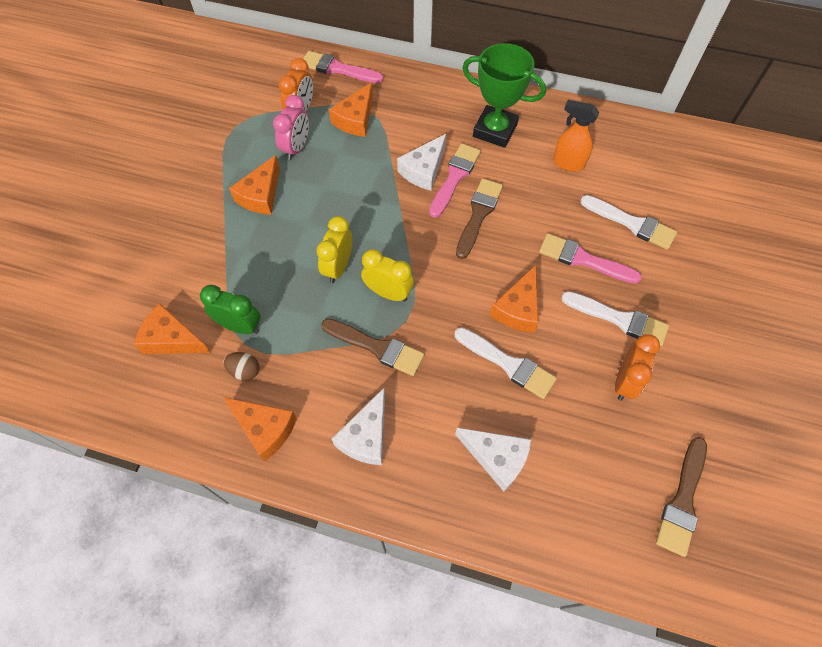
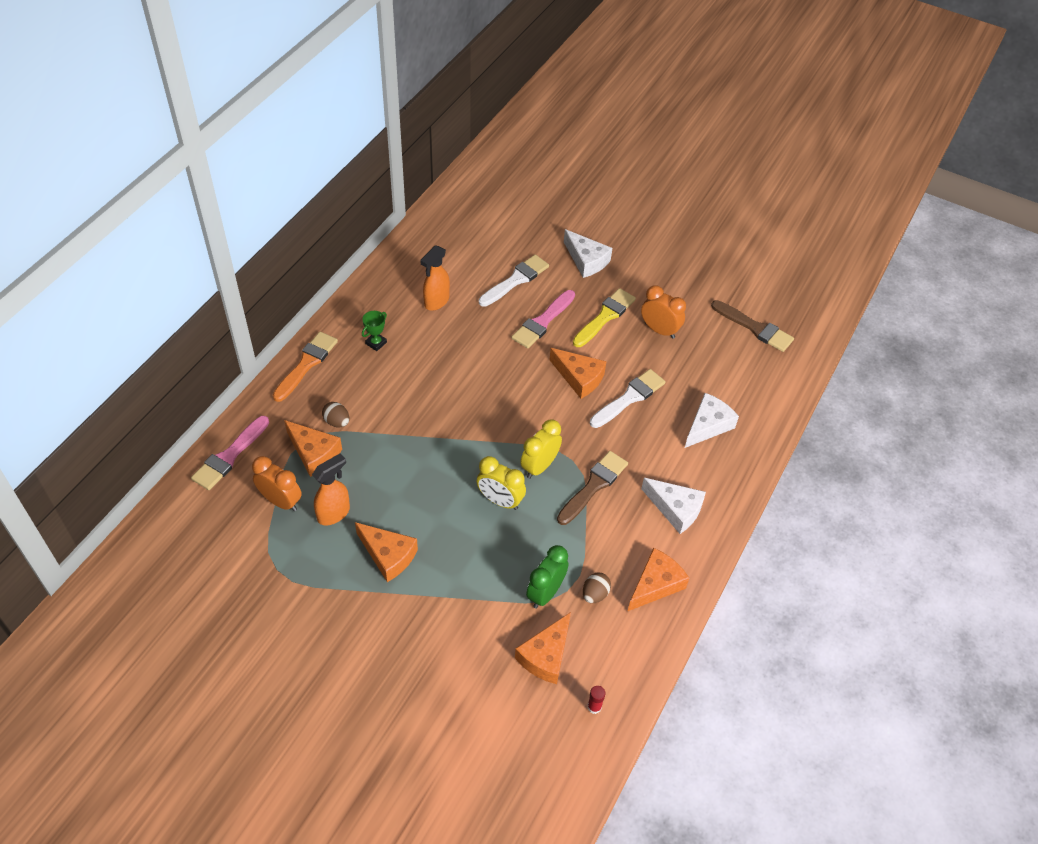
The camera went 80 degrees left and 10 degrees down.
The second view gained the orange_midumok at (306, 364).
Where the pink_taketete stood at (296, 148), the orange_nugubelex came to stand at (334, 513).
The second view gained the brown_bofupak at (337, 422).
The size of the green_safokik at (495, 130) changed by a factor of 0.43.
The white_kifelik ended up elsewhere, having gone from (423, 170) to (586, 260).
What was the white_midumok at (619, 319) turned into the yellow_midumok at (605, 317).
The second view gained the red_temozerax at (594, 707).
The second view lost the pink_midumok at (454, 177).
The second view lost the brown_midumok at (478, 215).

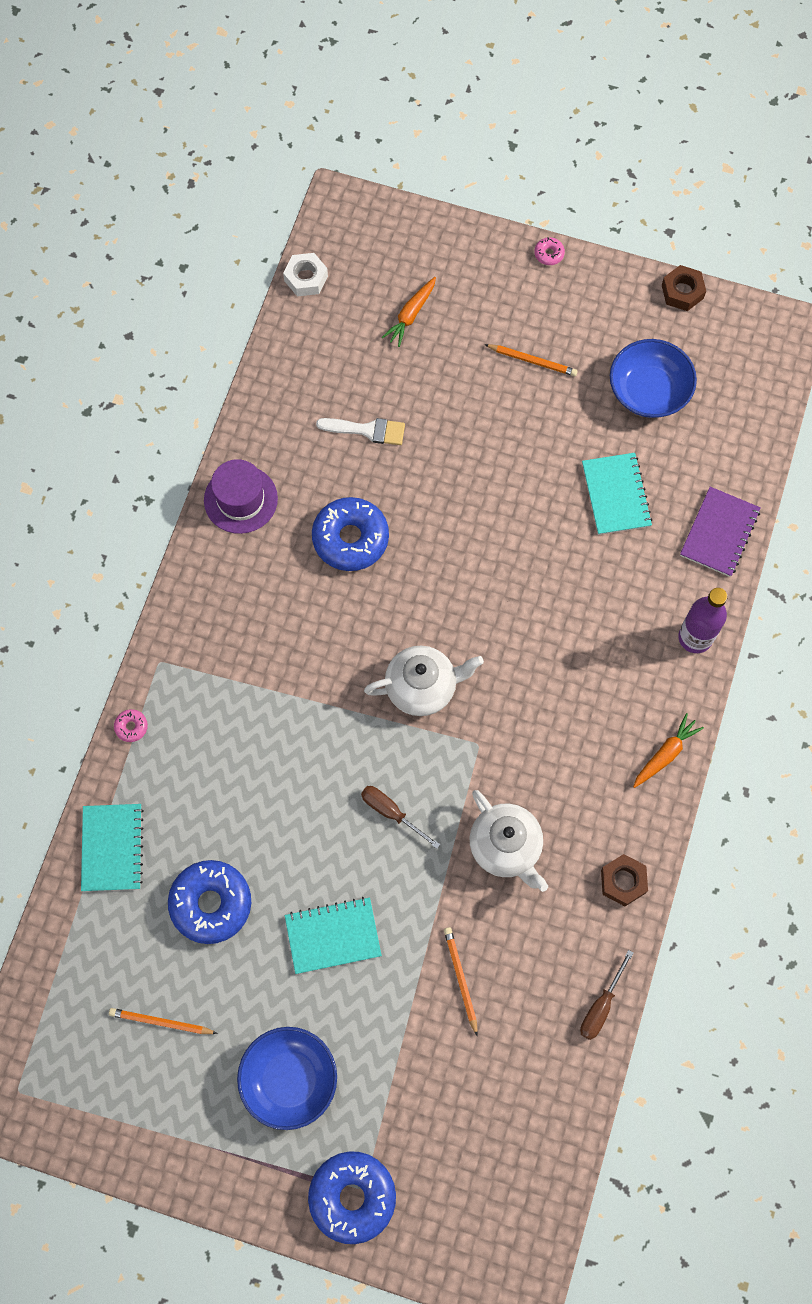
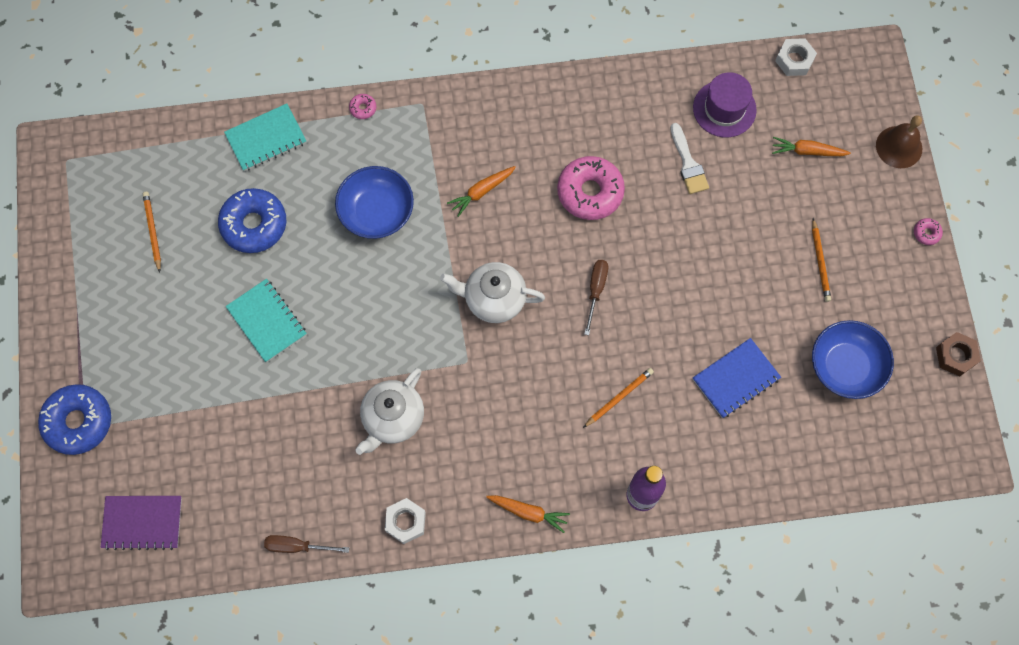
The camera went 65 degrees right and 0 degrees up.
The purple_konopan ended up elsewhere, having gone from (719, 533) to (142, 522).
The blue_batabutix ended up elsewhere, having gone from (289, 1079) to (376, 211).
What was the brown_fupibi at (623, 881) turned into the white_fupibi at (405, 522).
The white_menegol at (422, 687) ended up facing another way, 135 degrees clockwise from before.
The second view gained the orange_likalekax at (481, 192).
What was the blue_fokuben at (350, 538) turned into the pink_fokuben at (590, 192).
The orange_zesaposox ended up elsewhere, having gone from (461, 979) to (619, 397).
The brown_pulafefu ended up elsewhere, having gone from (391, 813) to (595, 291).
The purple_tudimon ended up elsewhere, having gone from (240, 499) to (724, 109).
What was the turquoise_konopan at (616, 495) turned into the blue_konopan at (736, 379).
The second view gained the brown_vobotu at (899, 147).

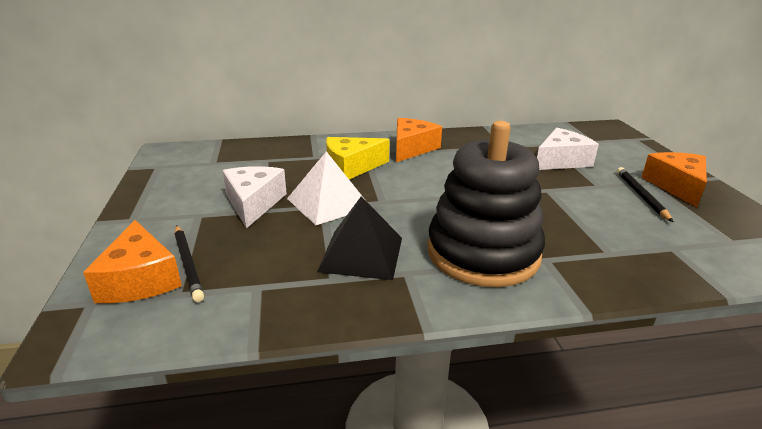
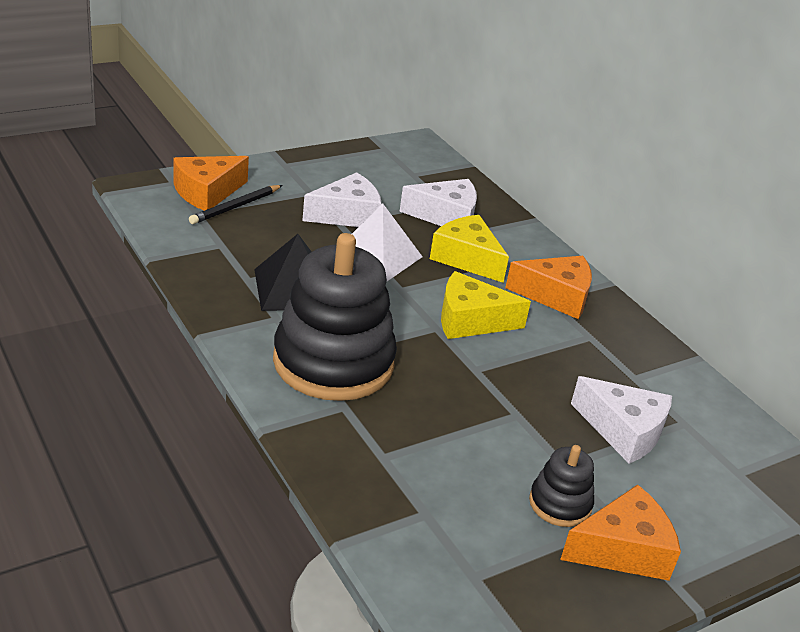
The camera went 65 degrees right and 5 degrees up.
The second view gained the white_kifelik at (446, 216).
The second view gained the yellow_kifelik at (470, 320).
Where the black_zesaposox stood at (641, 195), the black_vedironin came to stand at (560, 504).

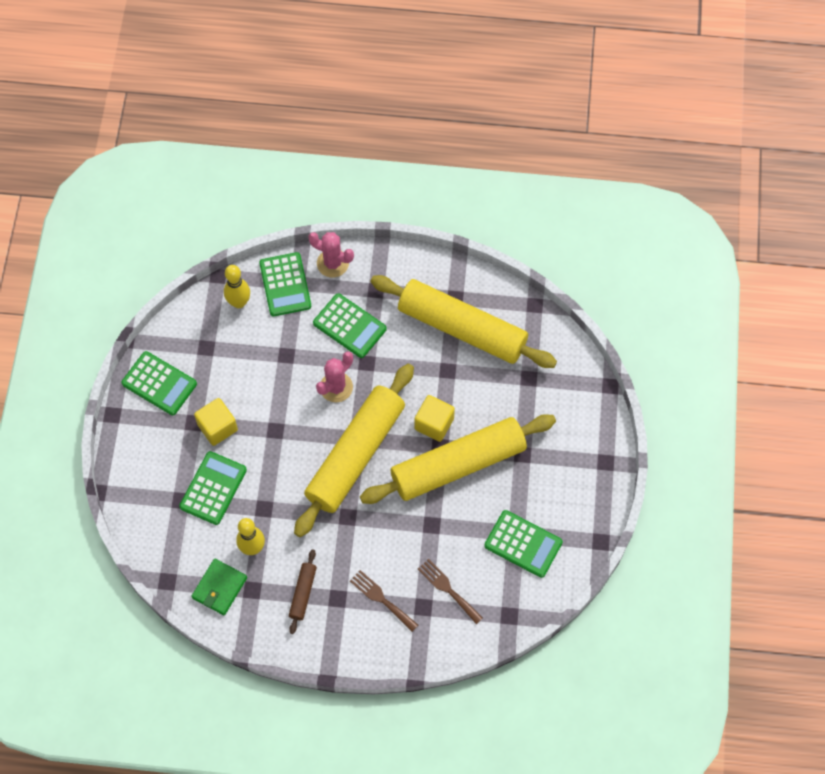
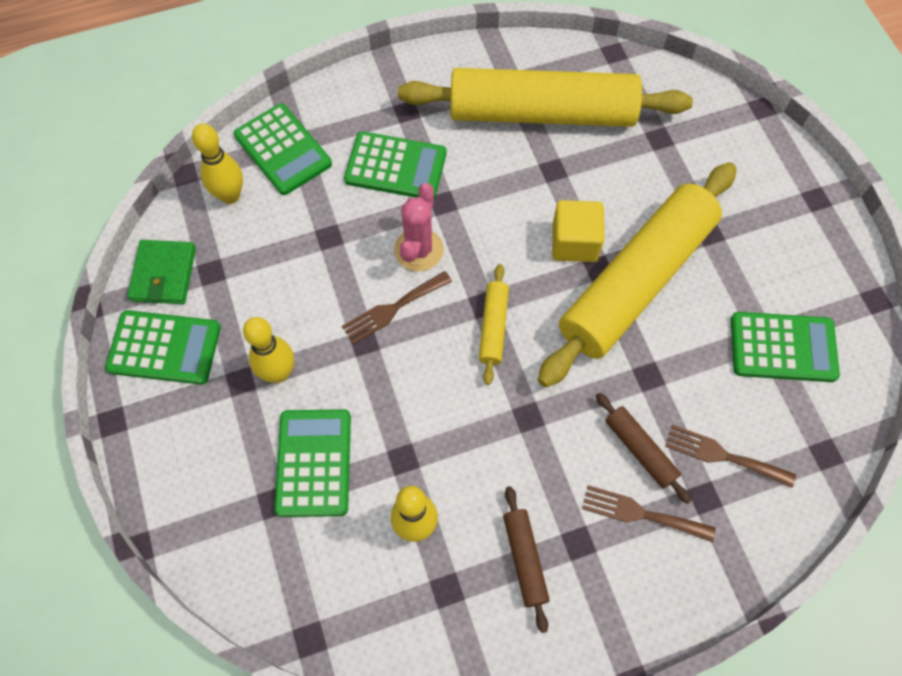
The camera went 25 degrees left and 0 degrees up.
The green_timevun ended up elsewhere, having gone from (219, 588) to (164, 274).
Where the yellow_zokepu stood at (217, 427), the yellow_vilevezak came to stand at (279, 373).
The second view gained the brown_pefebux at (393, 309).
The size of the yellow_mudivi at (356, 455) changed by a factor of 0.41.
The second view gained the brown_mudivi at (639, 450).
The second view lost the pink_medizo at (332, 263).

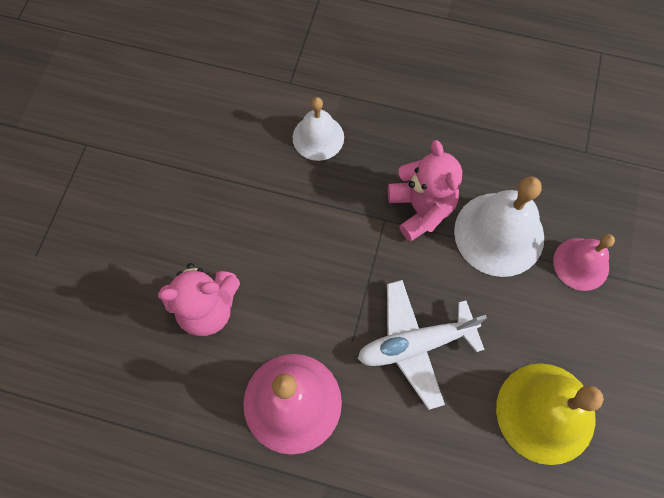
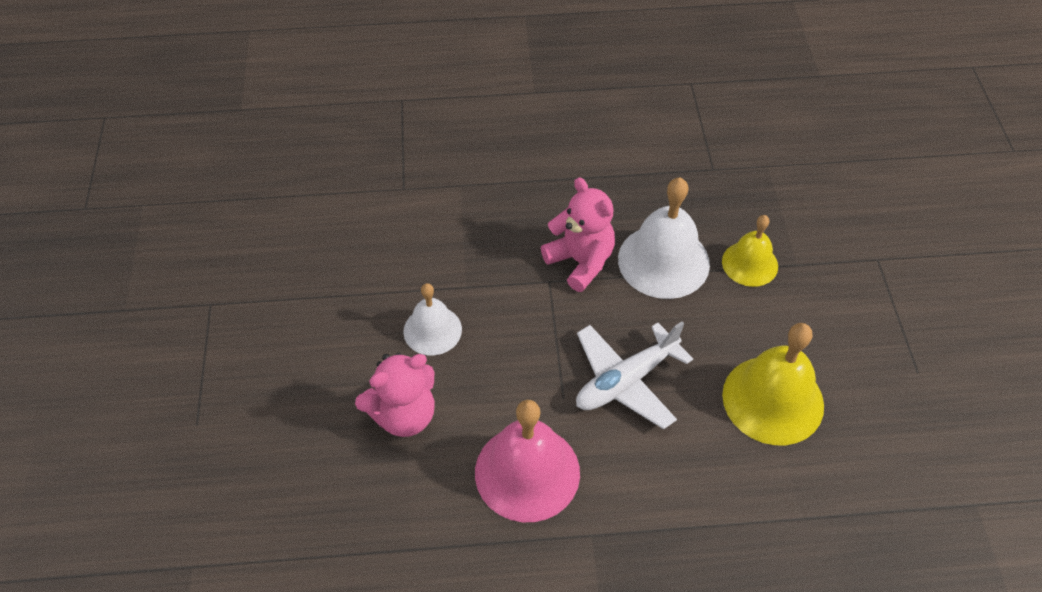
The camera went 20 degrees left and 15 degrees down.
The white_vobotu ended up elsewhere, having gone from (318, 137) to (432, 330).
What was the pink_vobotu at (581, 264) turned into the yellow_vobotu at (750, 263).

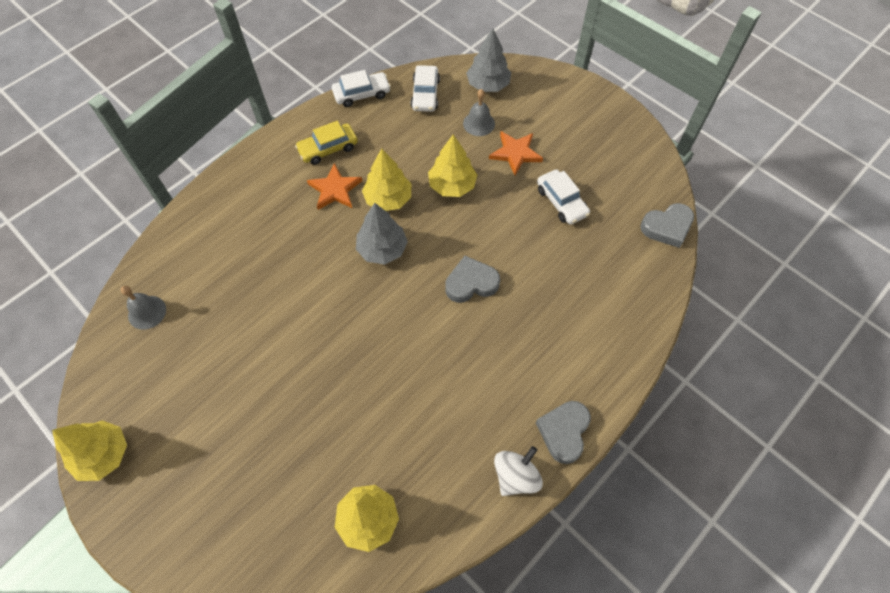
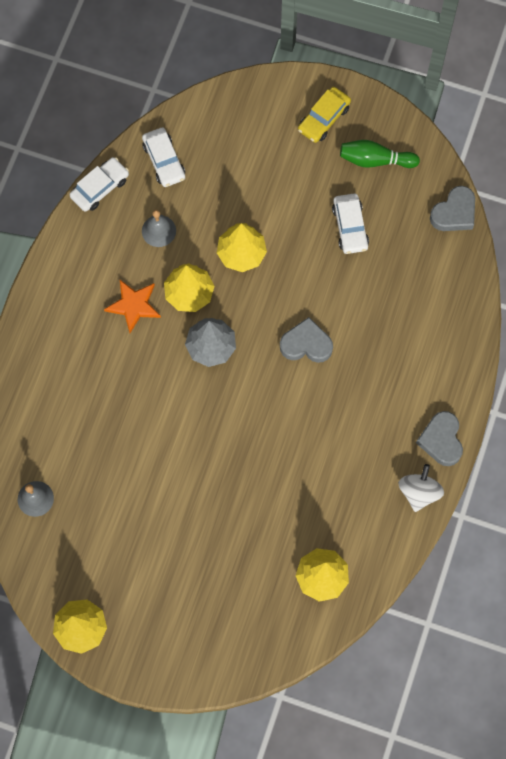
The camera went 25 degrees left and 10 degrees up.
The grey_vobotu ended up elsewhere, having gone from (479, 123) to (159, 231).
The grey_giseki at (471, 283) ended up facing another way, 45 degrees clockwise from before.
The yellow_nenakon ended up elsewhere, having gone from (328, 148) to (324, 118).
The white_nenakon at (561, 202) ended up facing another way, 45 degrees clockwise from before.
The second view gained the green_vilevezak at (375, 160).
The second view lost the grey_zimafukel at (488, 85).
The second view lost the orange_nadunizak at (515, 153).

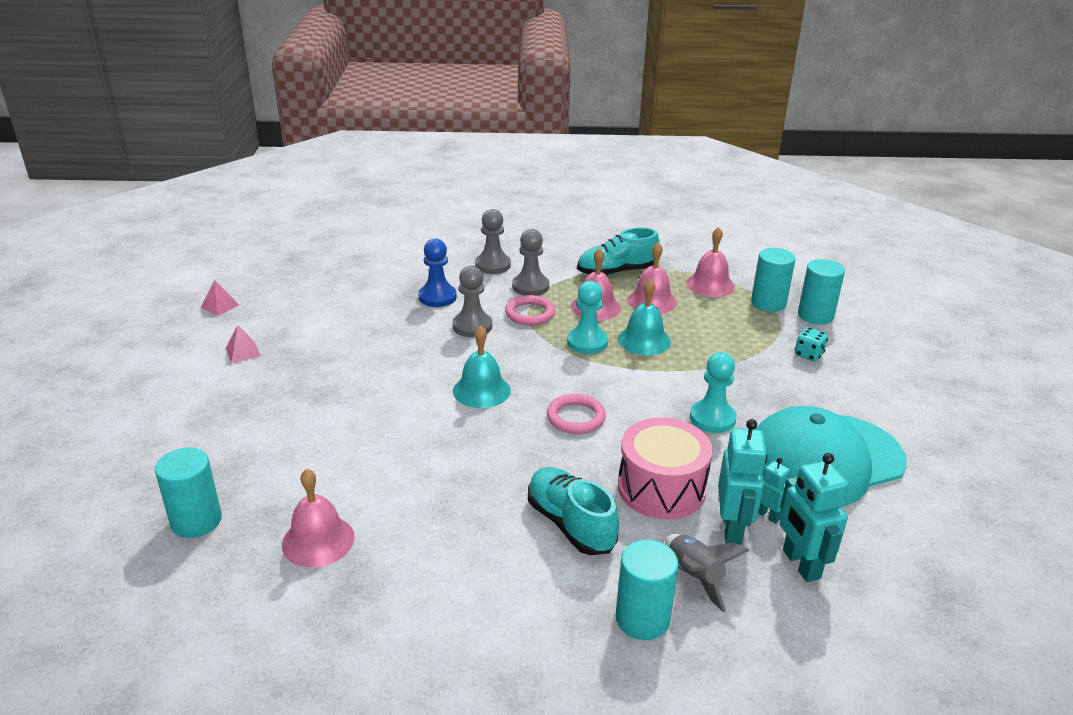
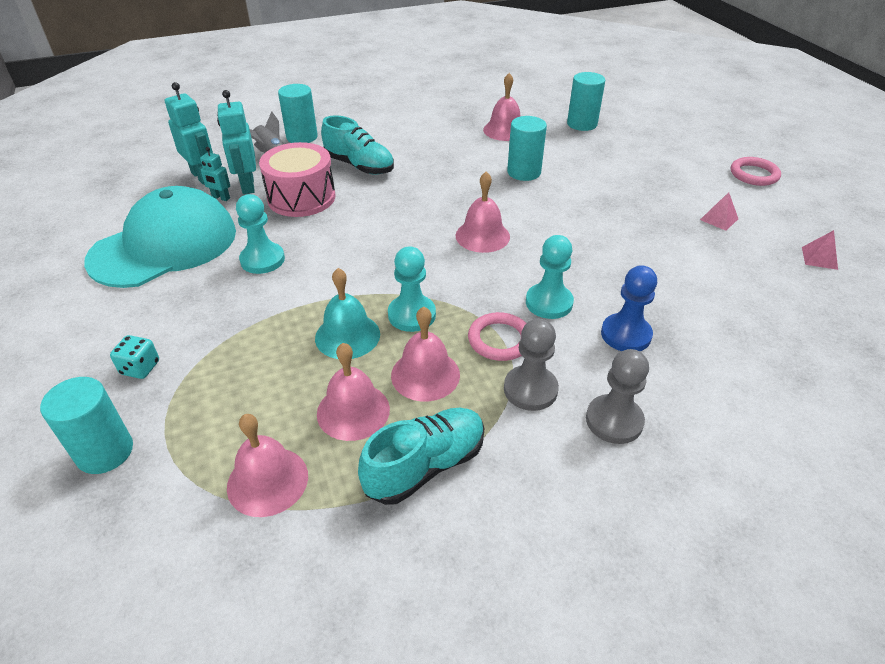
The camera went 160 degrees right and 10 degrees up.
What was the turquoise_vobotu at (481, 390) turned into the pink_vobotu at (482, 236).
The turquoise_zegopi ended up elsewhere, having gone from (768, 303) to (524, 172).
What was the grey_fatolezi at (472, 326) turned into the turquoise_fatolezi at (549, 303).
The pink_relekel ended up elsewhere, having gone from (576, 417) to (754, 174).

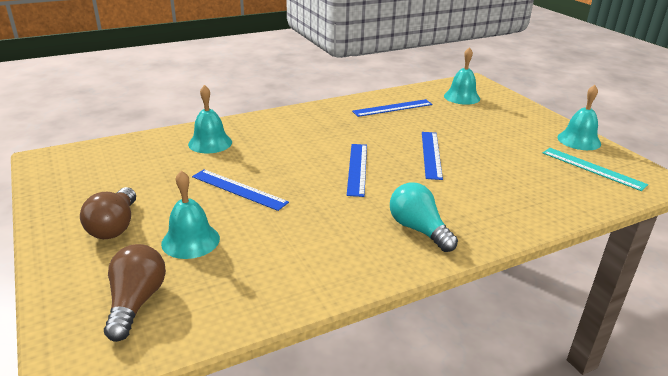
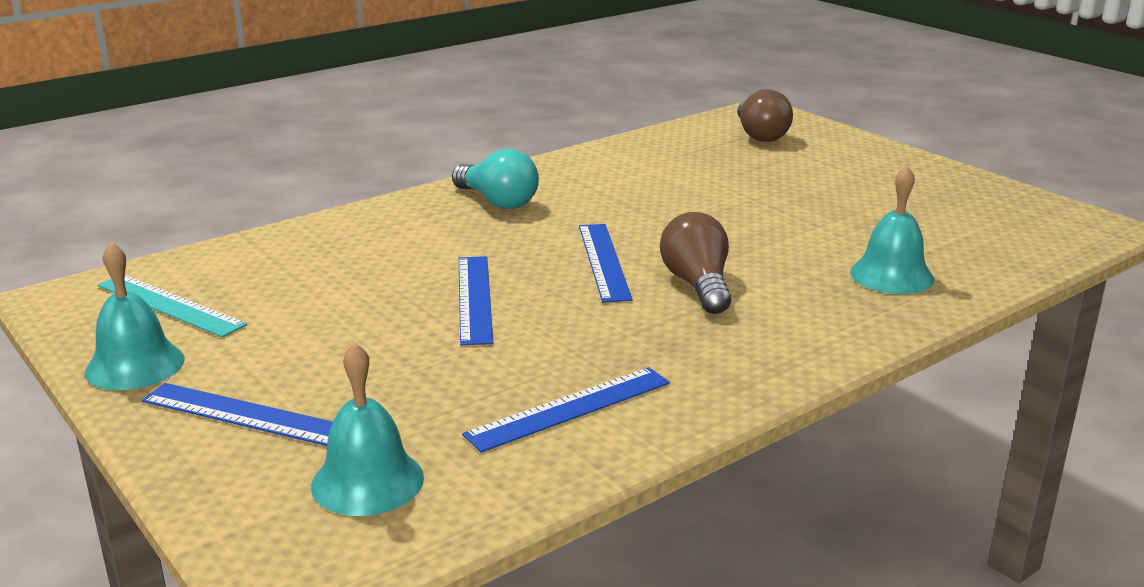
The camera went 170 degrees right and 5 degrees down.
The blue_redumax ended up elsewhere, having gone from (238, 189) to (246, 415).
The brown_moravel ended up elsewhere, having gone from (114, 226) to (697, 285).
The second view lost the turquoise_vobotu at (190, 240).

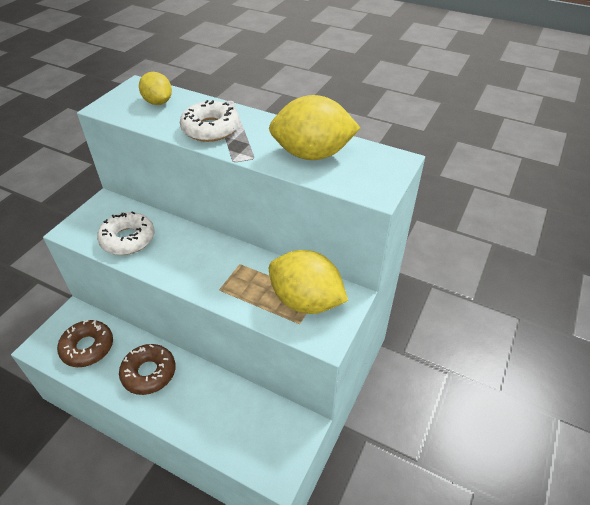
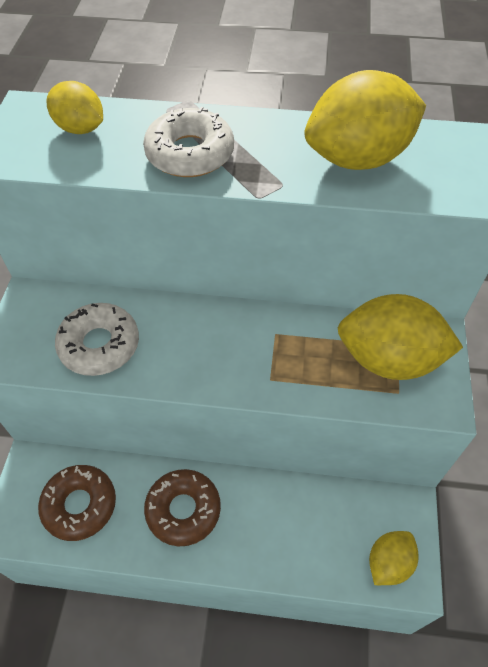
The camera went 20 degrees left and 10 degrees up.
The second view gained the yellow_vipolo at (389, 563).

